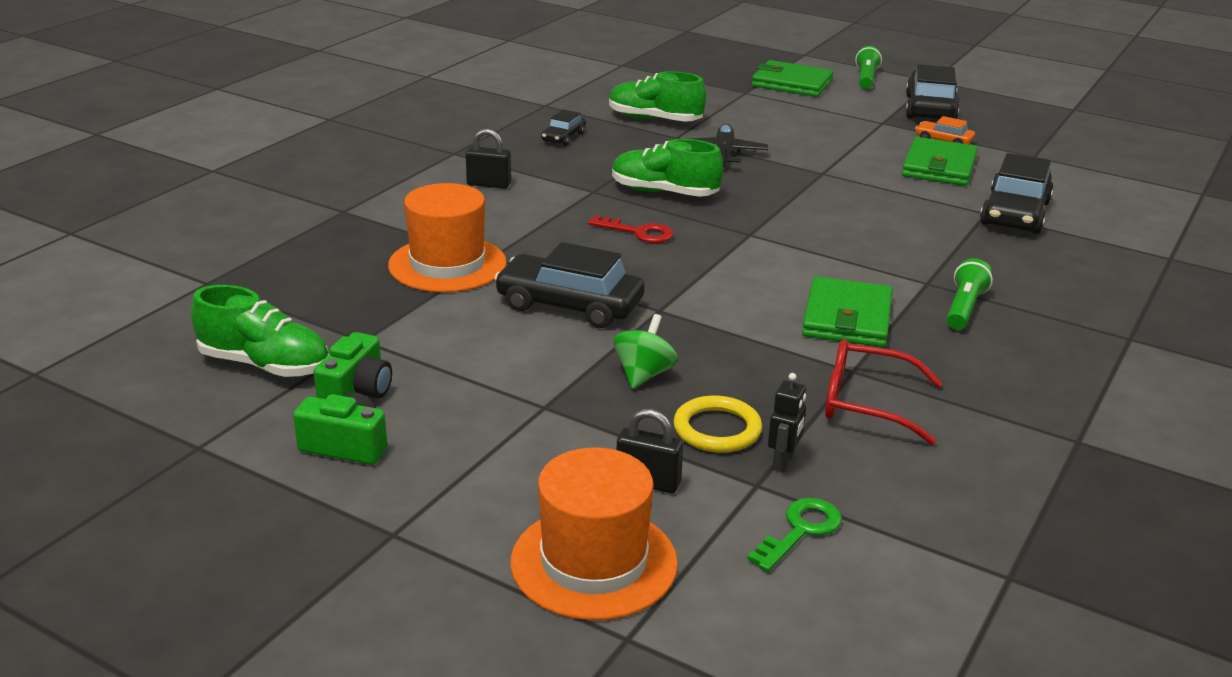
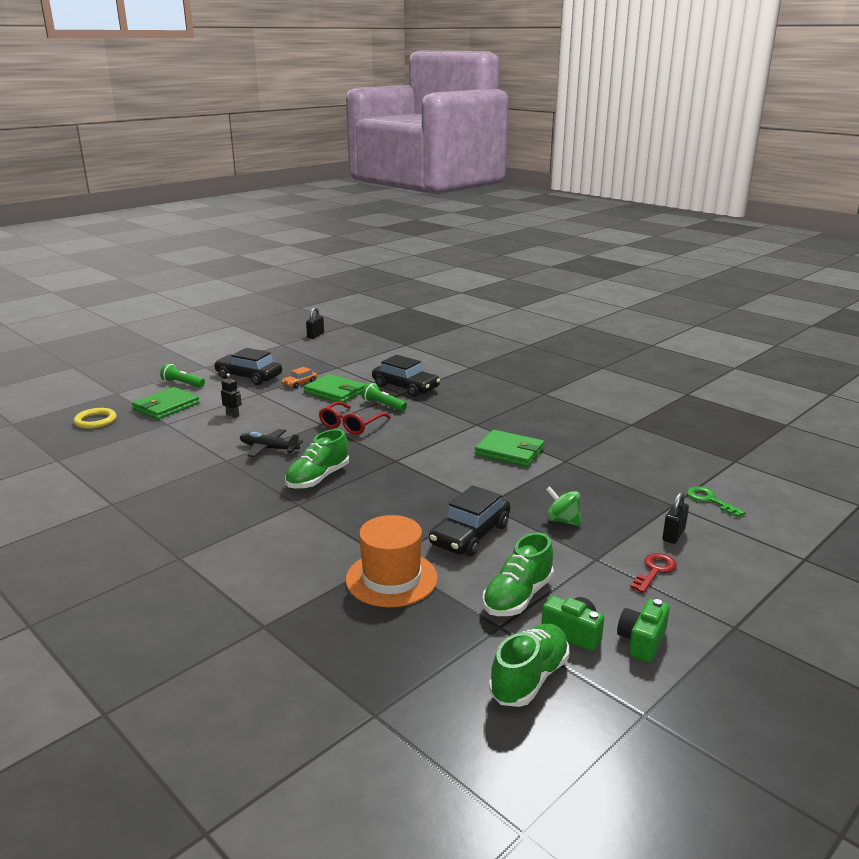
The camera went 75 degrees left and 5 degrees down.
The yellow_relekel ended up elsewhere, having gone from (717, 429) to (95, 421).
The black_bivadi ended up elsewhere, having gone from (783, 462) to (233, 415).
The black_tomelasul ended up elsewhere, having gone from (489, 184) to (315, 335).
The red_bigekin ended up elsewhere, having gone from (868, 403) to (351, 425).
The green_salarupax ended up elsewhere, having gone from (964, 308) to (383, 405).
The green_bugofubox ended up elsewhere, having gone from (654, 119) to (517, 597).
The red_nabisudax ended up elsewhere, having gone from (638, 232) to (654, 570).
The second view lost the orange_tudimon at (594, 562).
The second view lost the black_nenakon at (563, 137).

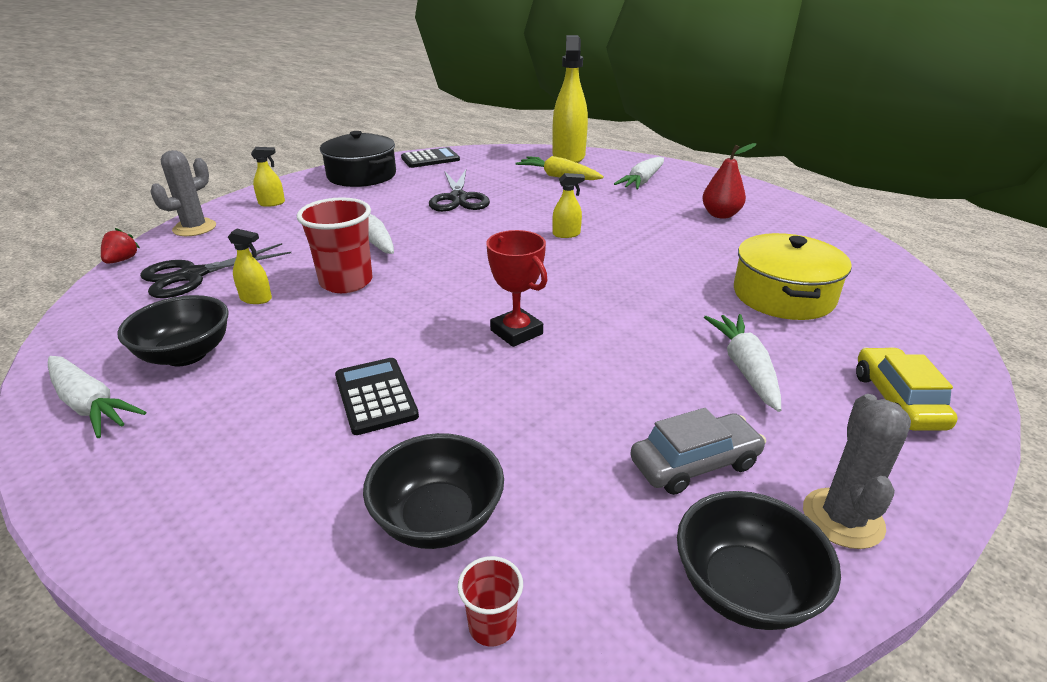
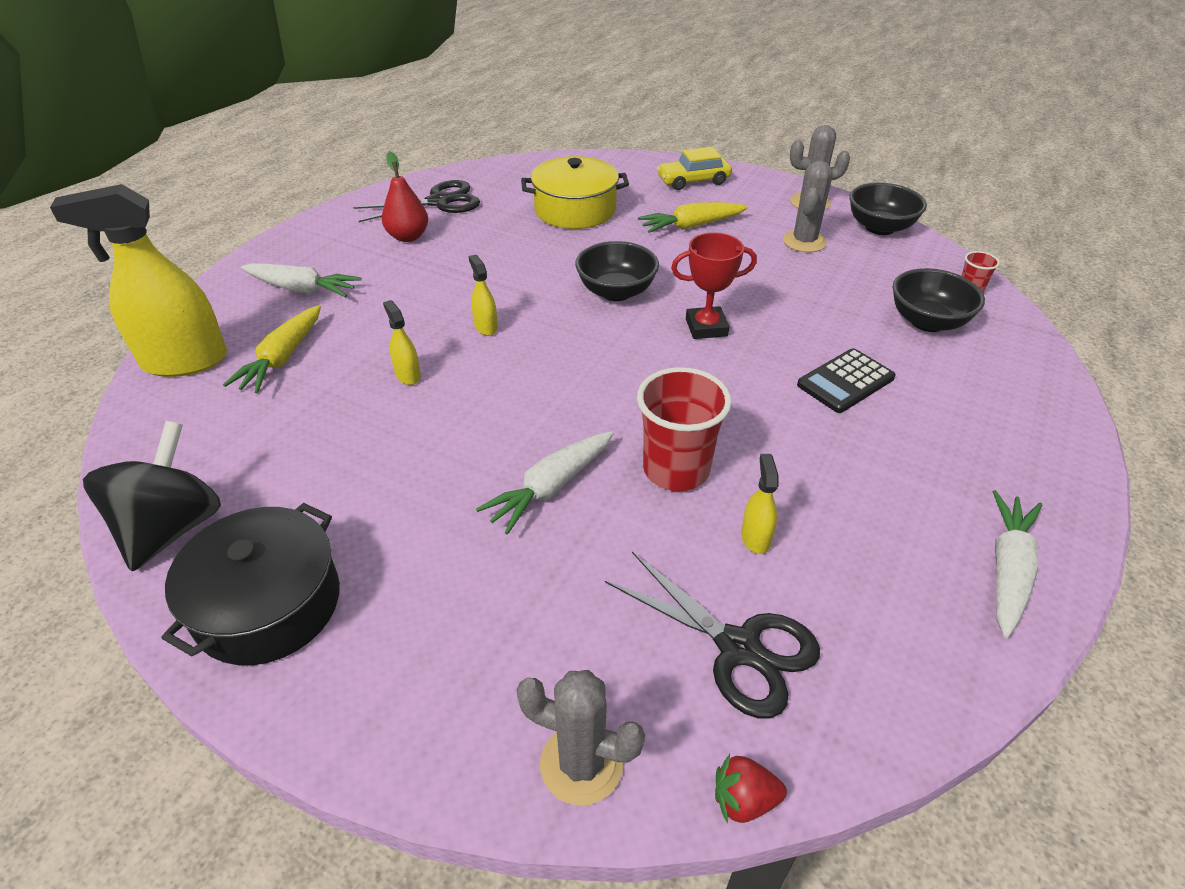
The camera went 105 degrees left and 10 degrees up.
Where the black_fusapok stood at (430, 159), the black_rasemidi came to stand at (172, 528).
The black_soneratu ended up elsewhere, having gone from (458, 198) to (439, 202).
The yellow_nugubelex ended up elsewhere, having gone from (272, 203) to (408, 375).
The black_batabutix ended up elsewhere, having gone from (186, 354) to (616, 292).
What was the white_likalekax at (745, 368) turned into the yellow_likalekax at (691, 226).
The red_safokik at (516, 332) ended up facing another way, 45 degrees clockwise from before.
Where the grey_nenakon stood at (695, 464), the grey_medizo came to stand at (804, 241).

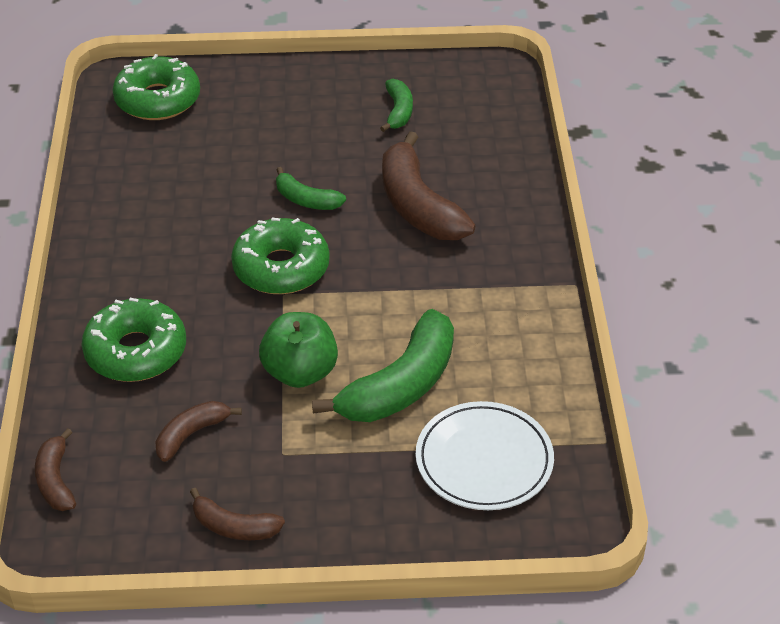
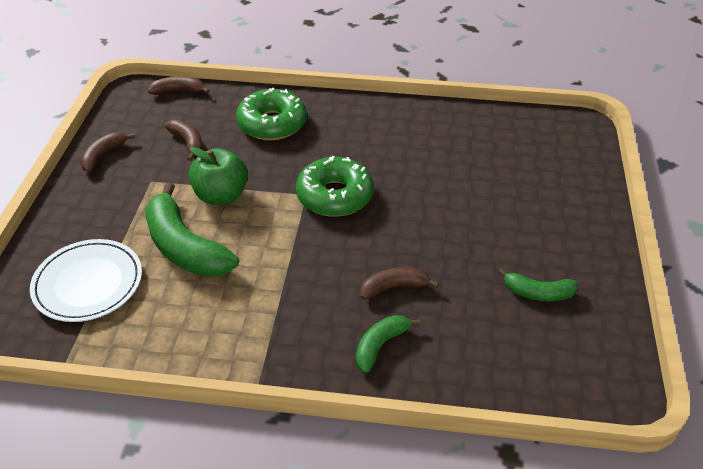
The camera went 100 degrees right and 0 degrees up.
The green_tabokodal ended up elsewhere, having gone from (306, 200) to (380, 345).
The size of the brown_tabokodal at (418, 206) changed by a factor of 0.53.
The second view lost the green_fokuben at (158, 100).

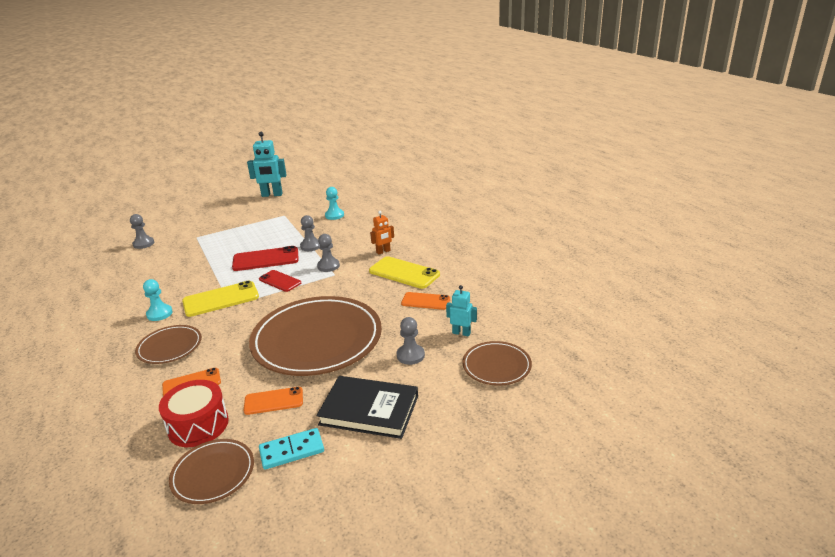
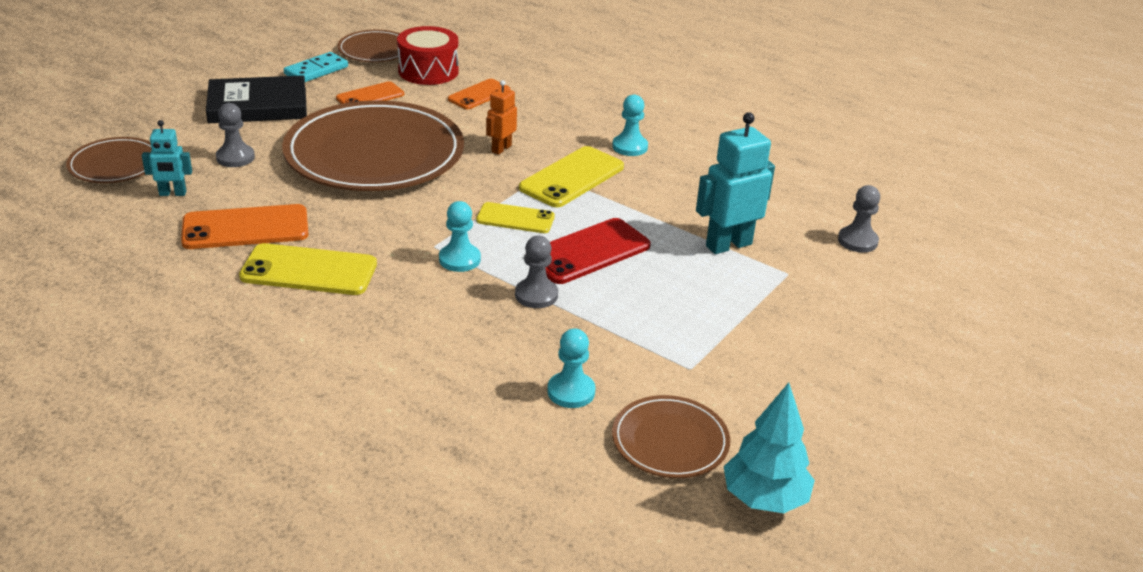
The camera went 150 degrees right and 5 degrees up.
The size of the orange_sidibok at (425, 301) changed by a factor of 1.58.
What was the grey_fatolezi at (328, 266) turned into the turquoise_fatolezi at (459, 259).
What was the red_sidibok at (280, 281) turned into the yellow_sidibok at (515, 218).
The orange_bivadi ended up elsewhere, having gone from (383, 252) to (501, 149).
The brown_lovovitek ended up elsewhere, having gone from (170, 347) to (670, 441).
The turquoise_bivadi ended up elsewhere, having gone from (272, 195) to (728, 245).
The second view gained the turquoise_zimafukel at (764, 499).

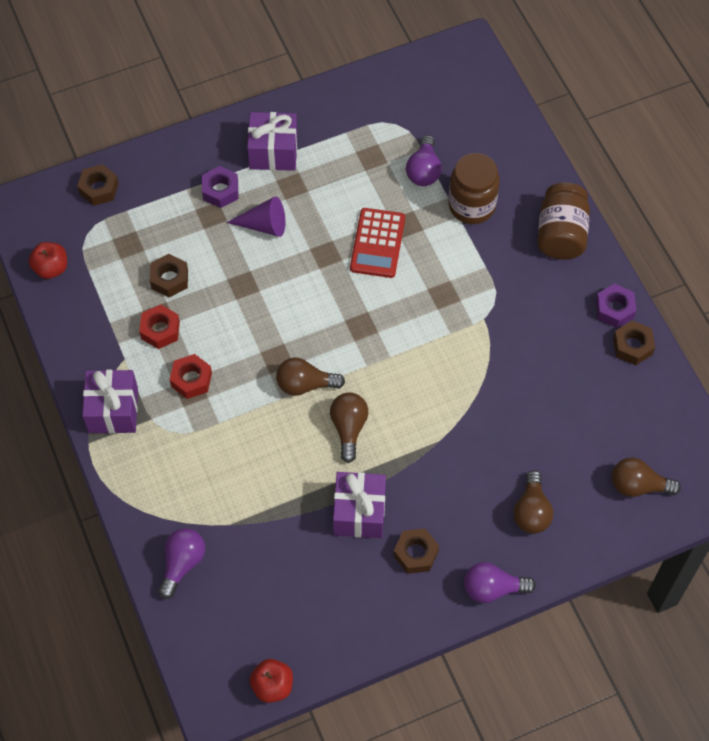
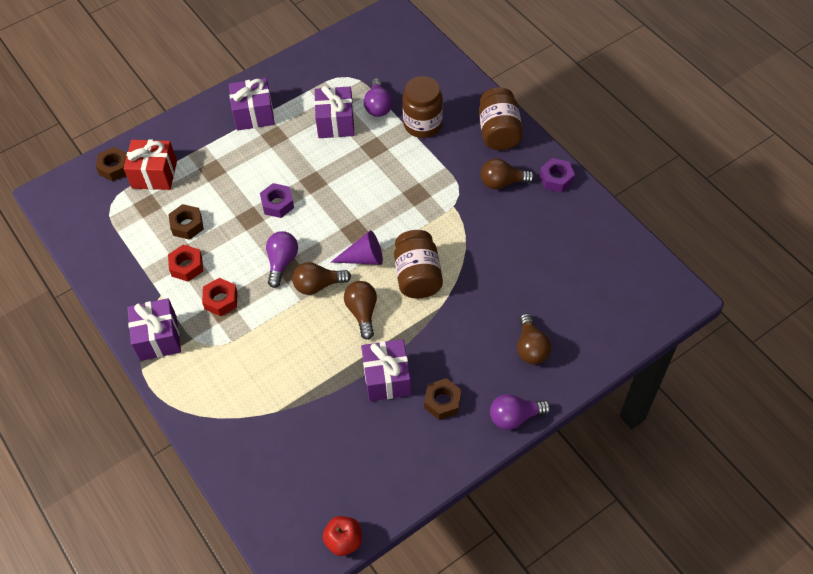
The camera went 10 degrees left and 5 degrees down.
The second view gained the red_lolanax at (154, 174).
The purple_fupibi ended up elsewhere, having gone from (220, 191) to (277, 204).
The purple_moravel ended up elsewhere, having gone from (182, 564) to (282, 262).
The second view gained the purple_lolanax at (336, 122).
The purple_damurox ended up elsewhere, having gone from (264, 225) to (363, 258).
The second view gained the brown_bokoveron at (417, 276).
The brown_moravel ended up elsewhere, having gone from (638, 486) to (502, 182).
The second view lost the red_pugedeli at (51, 268).
The second view lost the red_fusapok at (377, 243).
The second view lost the brown_fupibi at (632, 346).

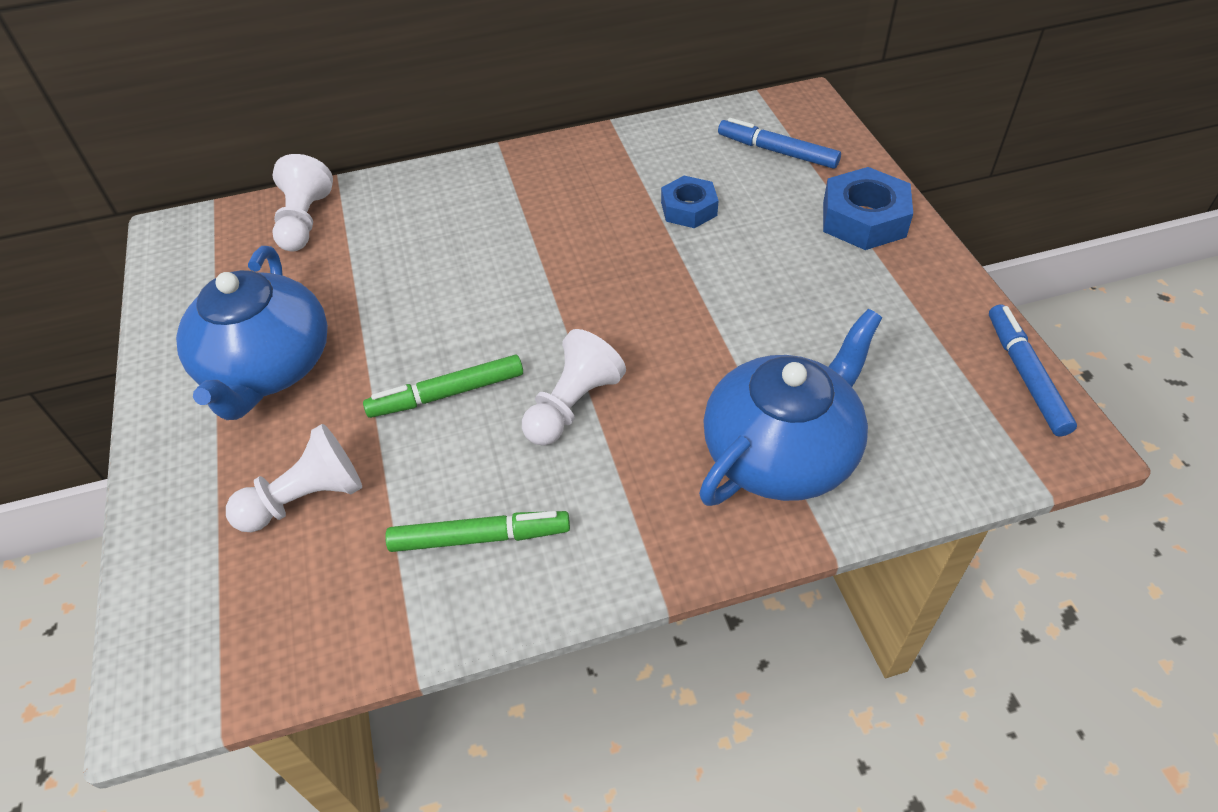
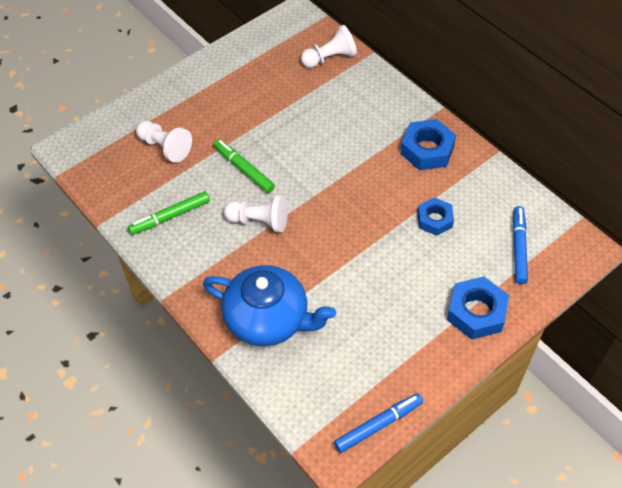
The camera went 65 degrees right and 5 degrees up.
The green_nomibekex at (480, 537) ended up facing another way, 90 degrees clockwise from before.
The second view gained the blue_fupibi at (427, 150).
The second view lost the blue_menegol at (268, 368).

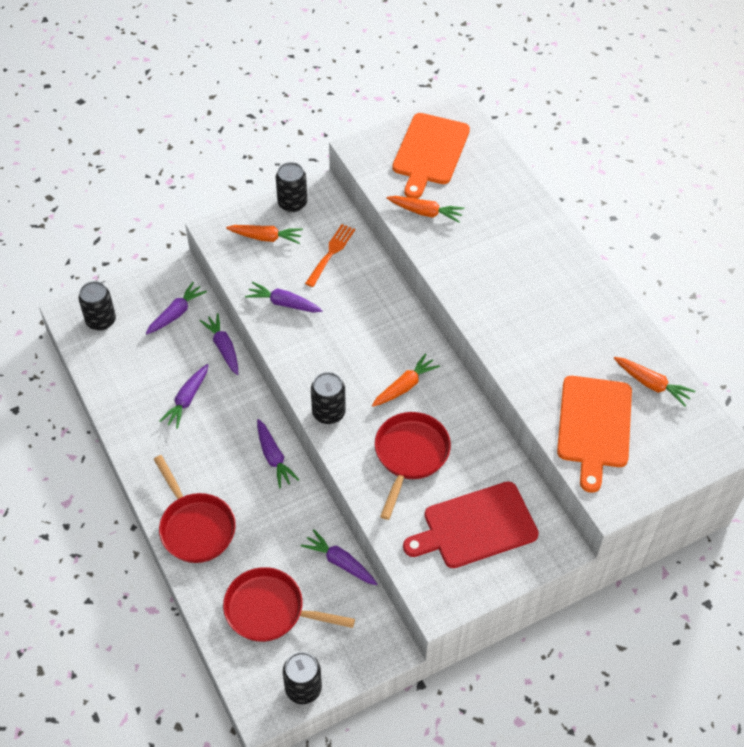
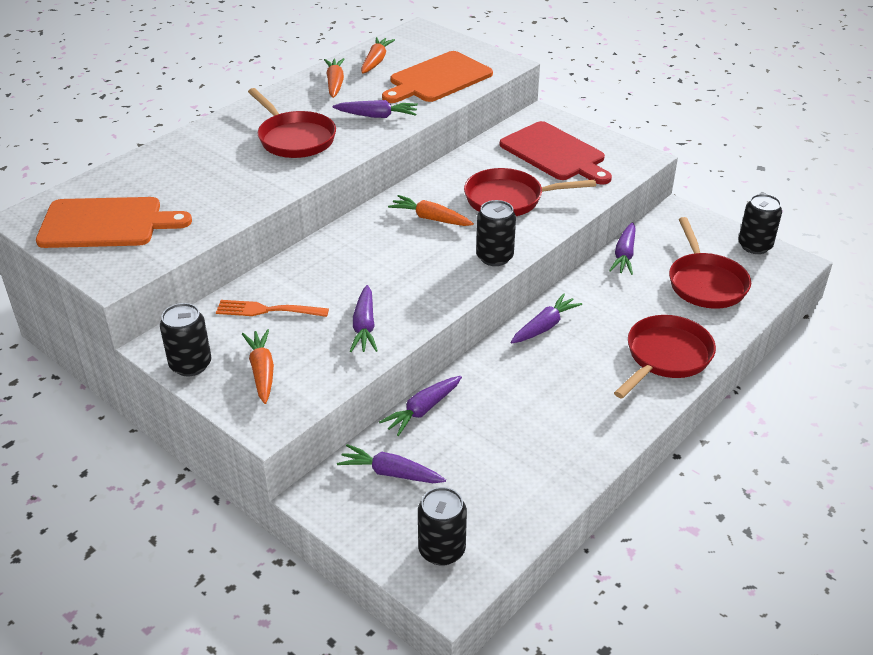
The camera went 110 degrees left and 15 degrees down.
The second view gained the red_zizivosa at (294, 138).
The orange_likalekax ended up elsewhere, having gone from (425, 212) to (335, 83).
The purple_likalekax ended up elsewhere, having gone from (187, 400) to (377, 116).
The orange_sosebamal at (594, 426) ended up facing another way, 150 degrees clockwise from before.

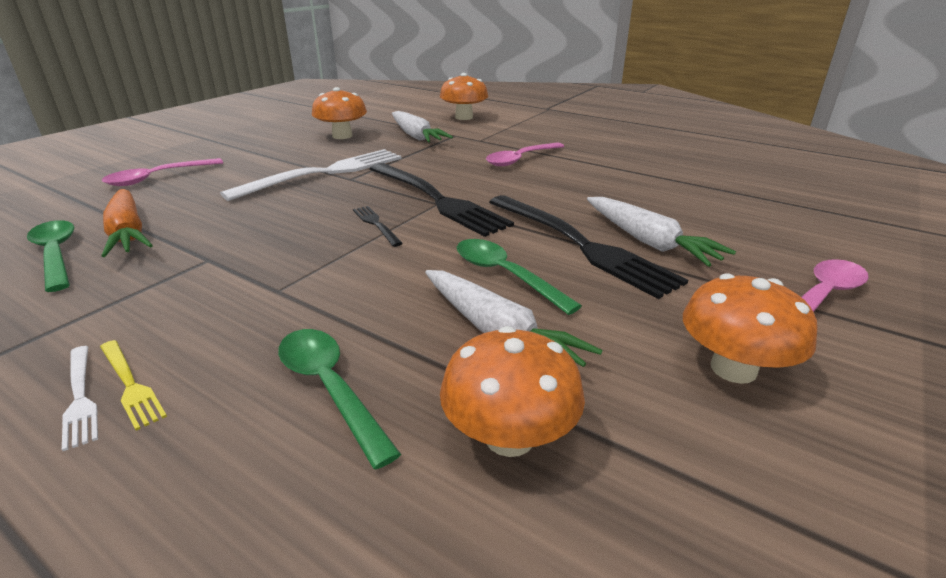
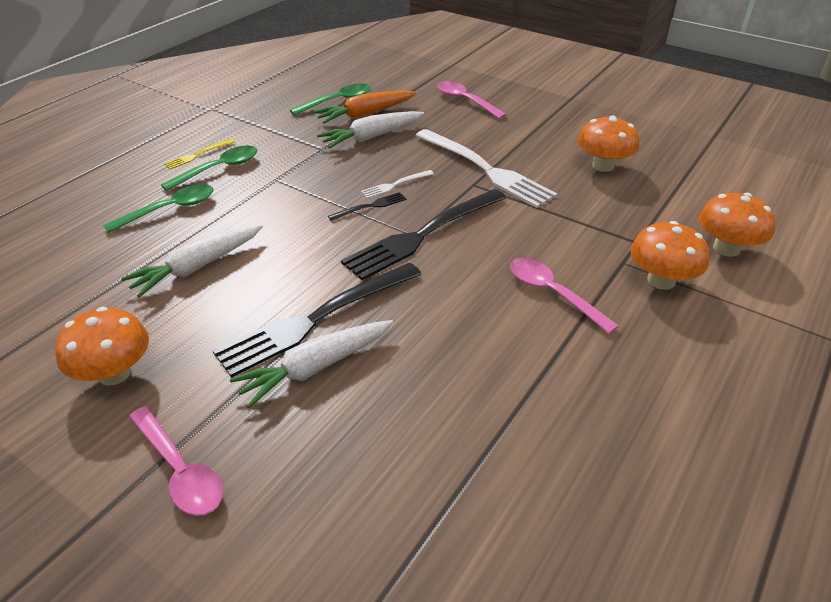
The camera went 90 degrees right and 10 degrees up.
The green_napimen ended up elsewhere, having gone from (505, 275) to (219, 169).
The white_likalekax ended up elsewhere, having gone from (416, 136) to (372, 137).
The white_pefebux ended up elsewhere, having gone from (80, 398) to (395, 185).
The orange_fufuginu ended up elsewhere, having gone from (509, 437) to (661, 280).

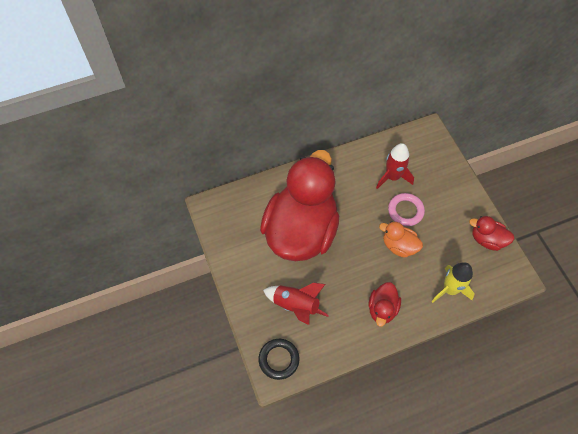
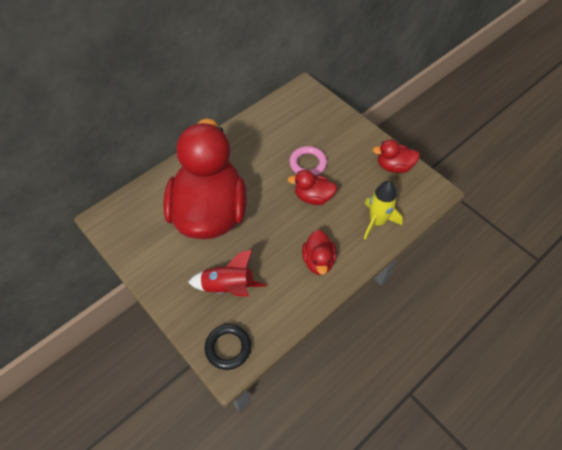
The camera went 20 degrees left and 5 degrees down.
What was the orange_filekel at (399, 246) turned into the red_filekel at (313, 197).
The second view lost the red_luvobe at (392, 177).

